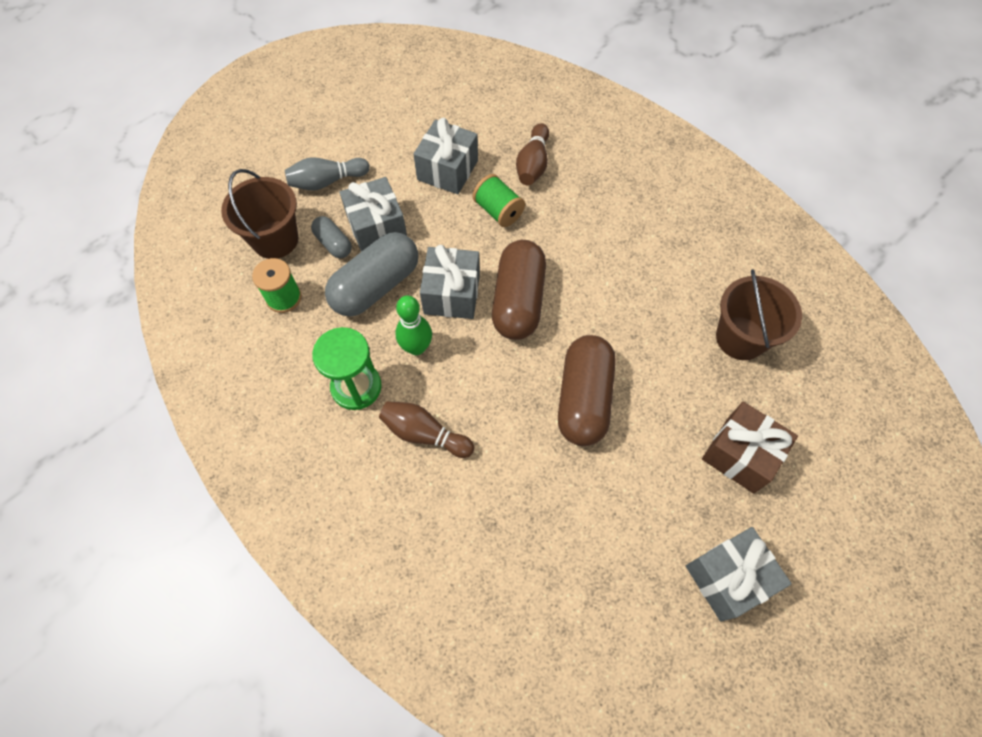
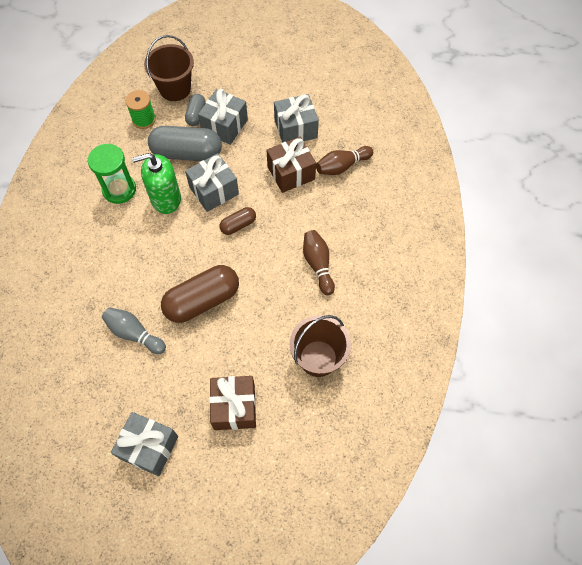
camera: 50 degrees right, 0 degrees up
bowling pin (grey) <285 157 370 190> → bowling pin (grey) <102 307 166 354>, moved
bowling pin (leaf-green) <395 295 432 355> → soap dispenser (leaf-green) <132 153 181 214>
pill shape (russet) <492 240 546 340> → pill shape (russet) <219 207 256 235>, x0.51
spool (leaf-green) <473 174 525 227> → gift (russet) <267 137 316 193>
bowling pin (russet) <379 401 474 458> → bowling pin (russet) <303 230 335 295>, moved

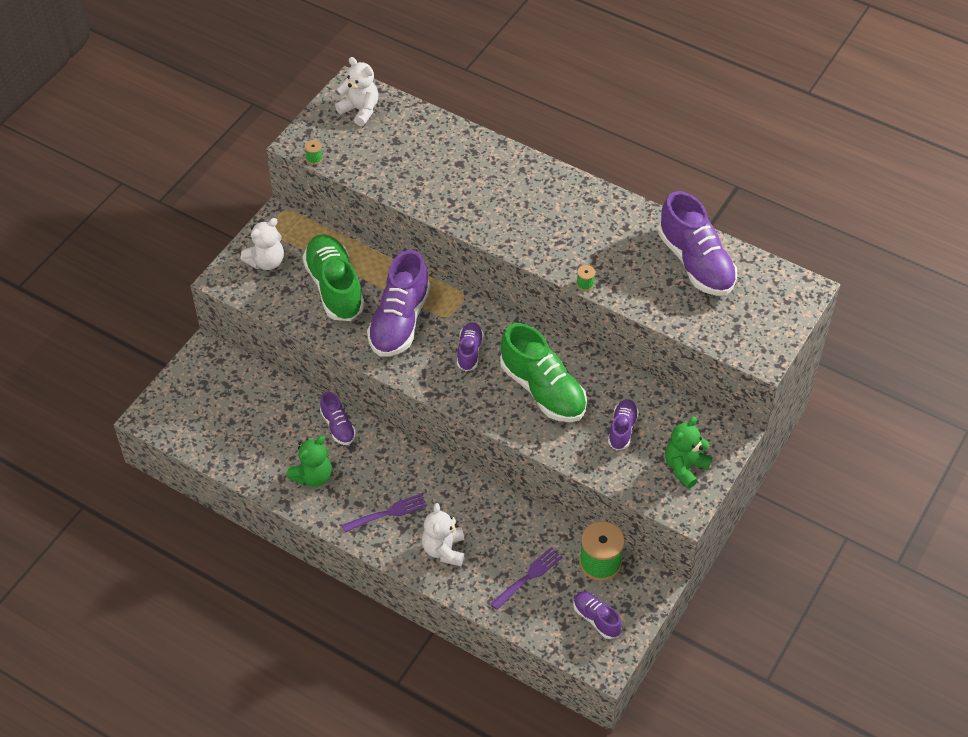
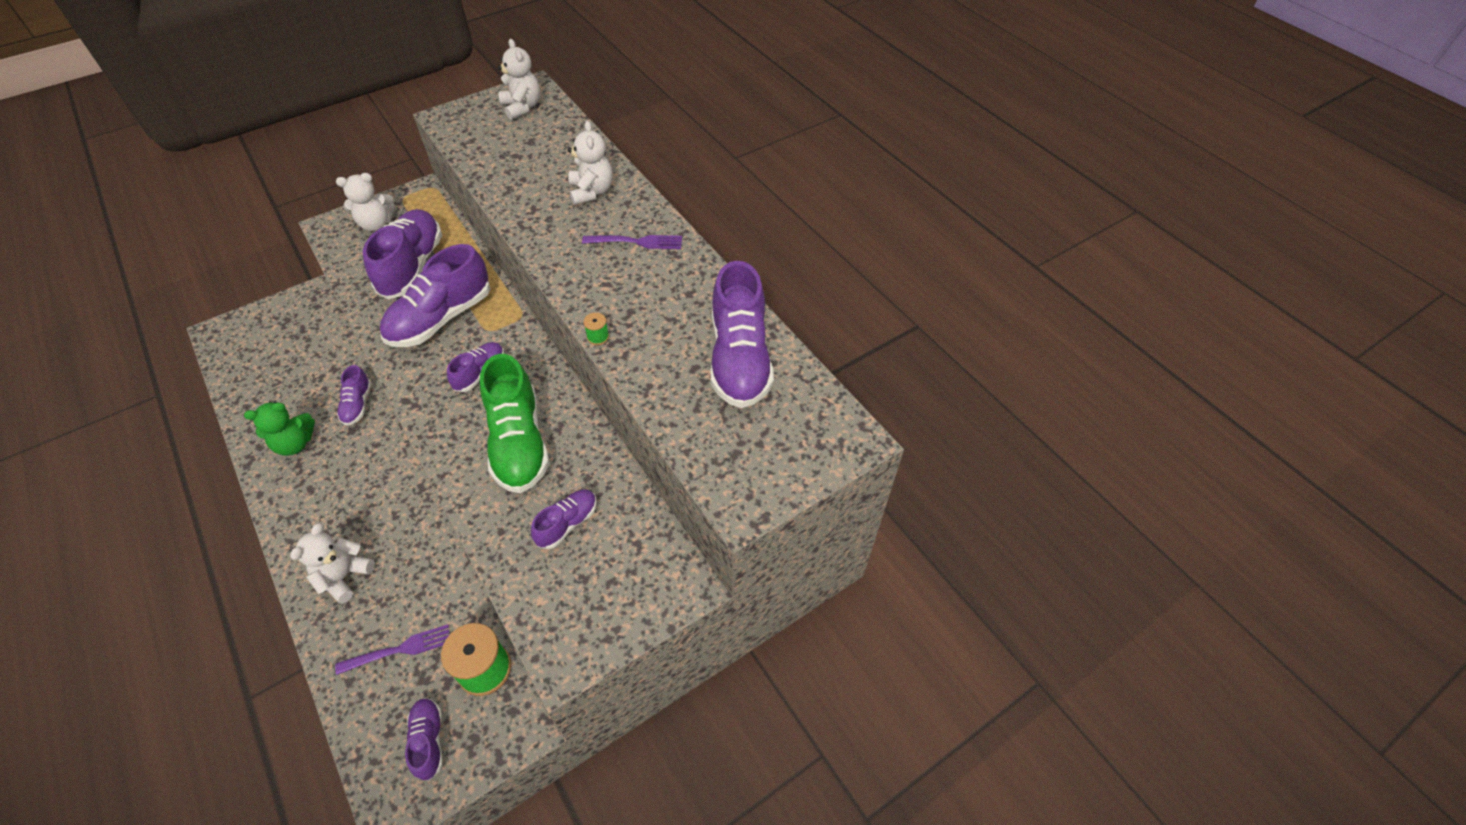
camera: 25 degrees right, 0 degrees up
lace-up shoe (leaf-green) <303 234 365 321> → lace-up shoe (violet) <363 209 442 299>
- → teddy (pure white) <568 121 613 205>
table fork (violet) <342 493 427 533> → table fork (violet) <582 235 682 249>, moved
spool (leaf-green) <304 140 323 165> → -
teddy (leaf-green) <665 417 712 489> → -

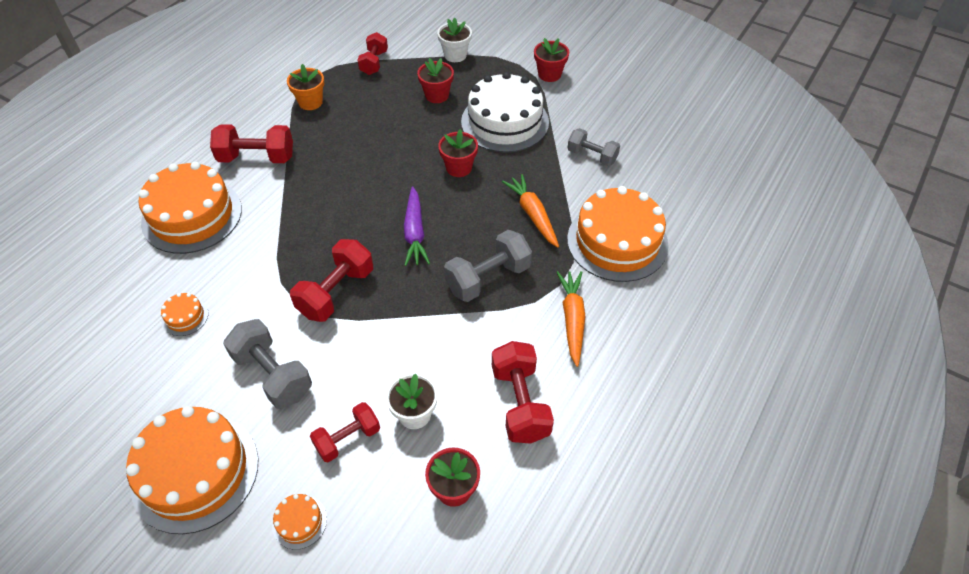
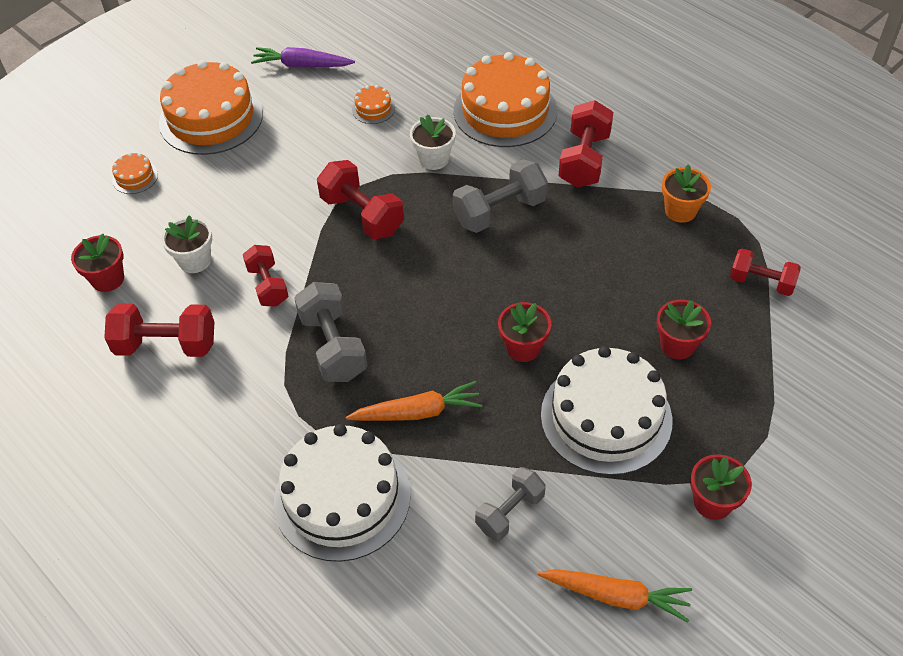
camera: 105 degrees right, 0 degrees up
dumbbell (red) <310 402 380 462> → dumbbell (red) <243 245 288 307>, moved
carrot (violet) <404 186 430 266> → carrot (violet) <251 47 355 67>, moved
gateau (orange) <567 186 668 282> → gateau (pure white) <274 424 411 562>
plant pot (pure white) <437 18 472 62> → plant pot (pure white) <410 114 456 170>, moved
dumbbell (grey) <223 319 312 409> → dumbbell (grey) <453 159 548 233>, moved
carrot (orange) <556 271 586 367> → carrot (orange) <538 569 692 622>, moved

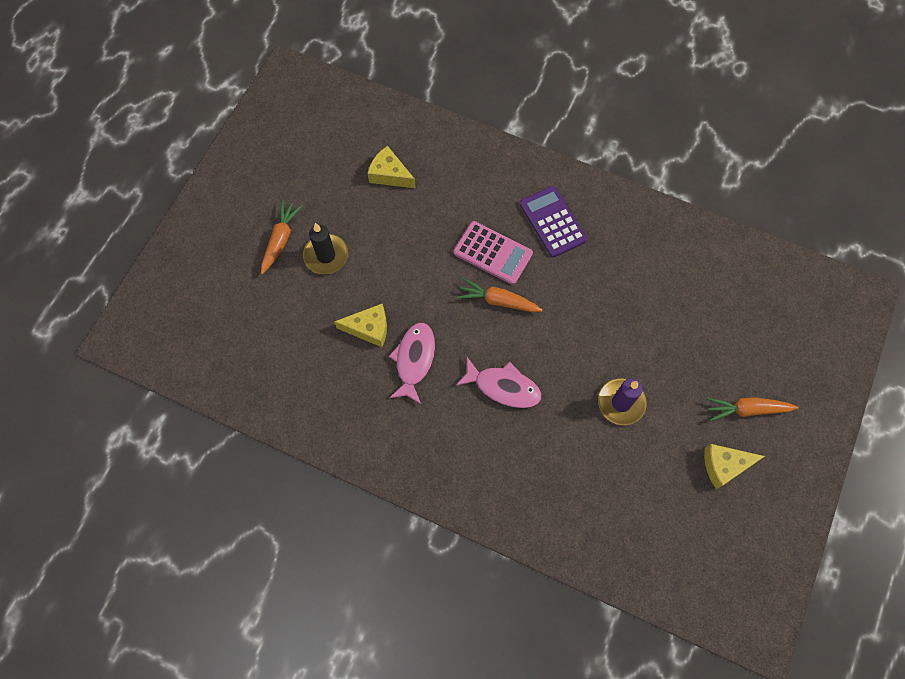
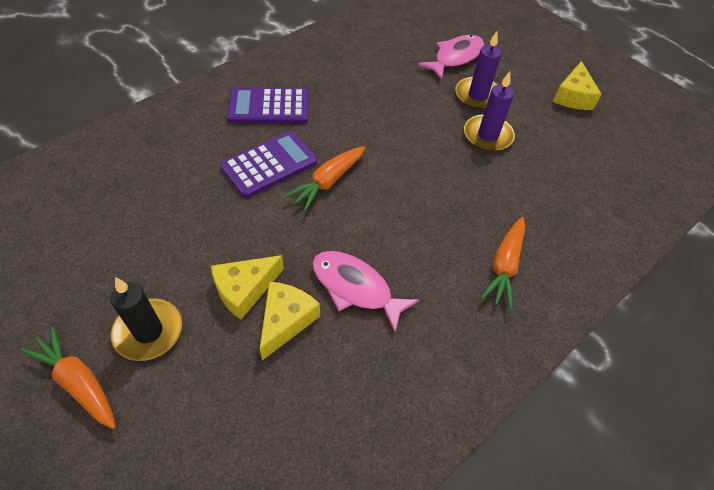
camera: 70 degrees left, 15 degrees down
cheese wedge (yellow) <367 146 416 188> → cheese wedge (yellow) <211 255 284 320>, moved
calculator (rosy) <453 221 533 285> → calculator (violet) <220 131 317 198>
fish (rosy) <455 357 542 408> → fish (rosy) <418 35 484 80>, moved
- → pillar candle (violet) <455 31 501 110>
carrot (orange) <707 397 798 421> → carrot (orange) <481 217 525 310>, moved

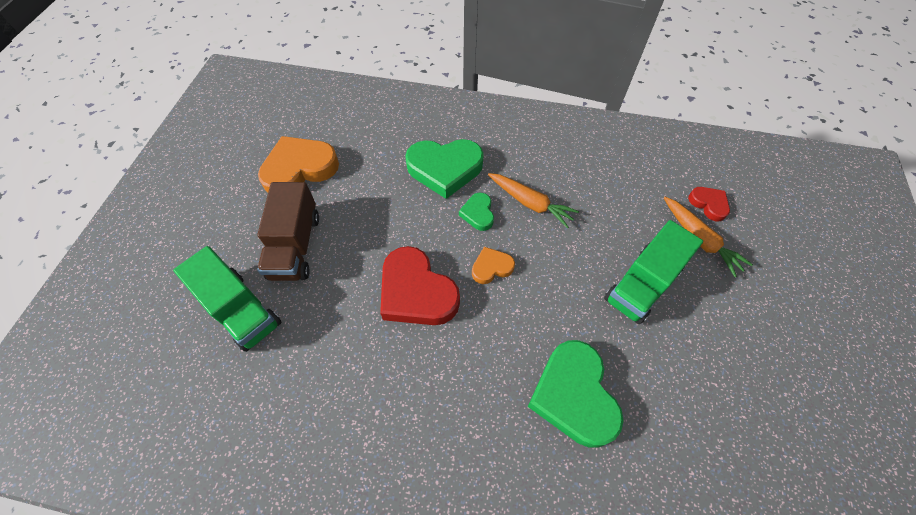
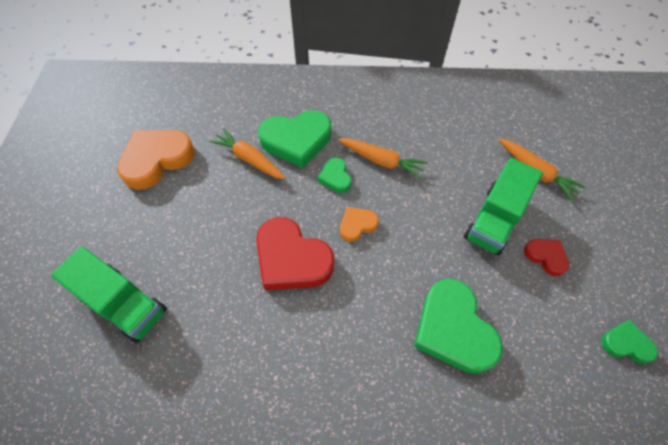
camera: 10 degrees left, 0 degrees up
- → carrot (orange) <209 128 286 179>
love heart (red) <688 187 730 222> → love heart (red) <524 239 569 276>, moved
- → love heart (leaf-green) <601 320 658 364>
truck (russet) <257 182 319 281> → -

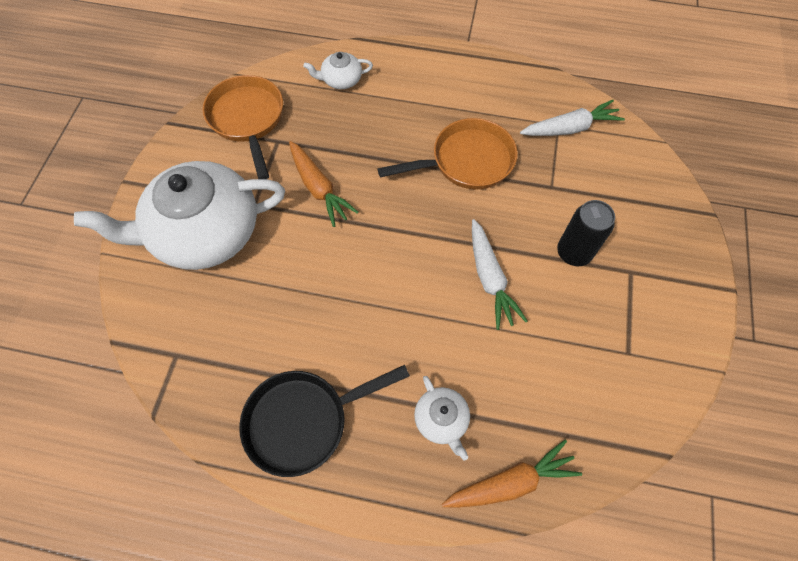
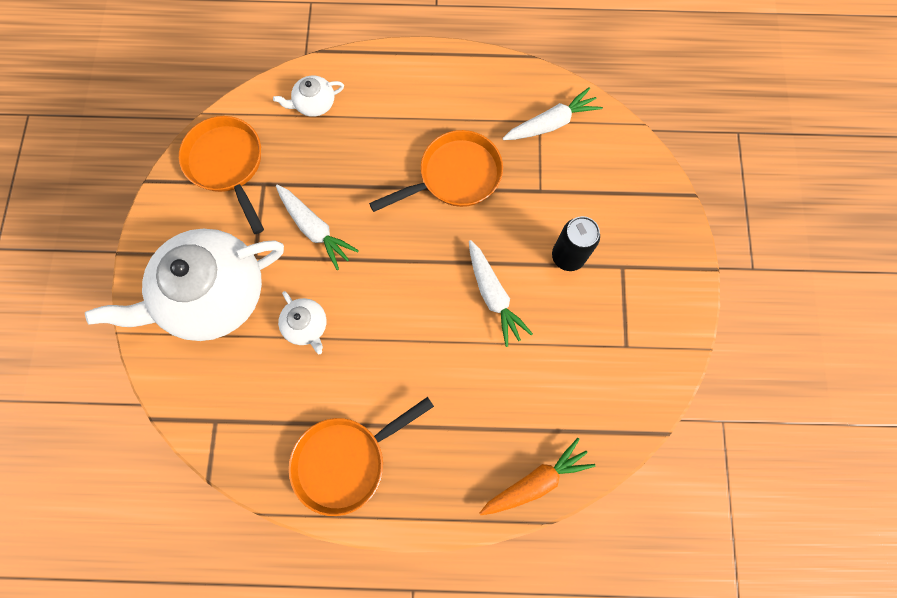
camera: 10 degrees left, 10 degrees up
carrot (orange) <289 141 359 227> → carrot (pure white) <276 185 359 270>
teapot (pure white) <414 376 470 461> → teapot (pure white) <278 291 327 354>, moved
frying pan (black) <239 365 410 477> → frying pan (orange) <289 397 434 516>

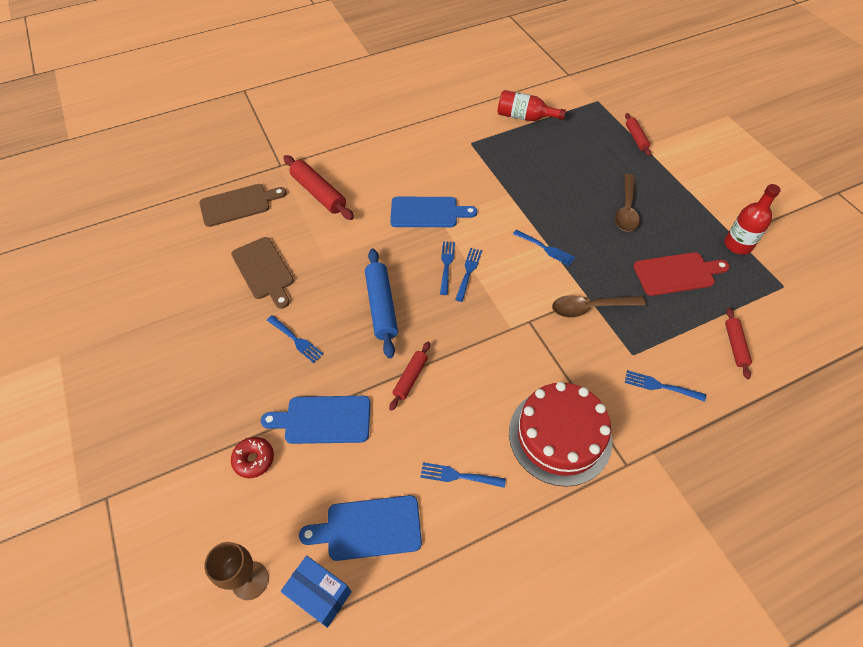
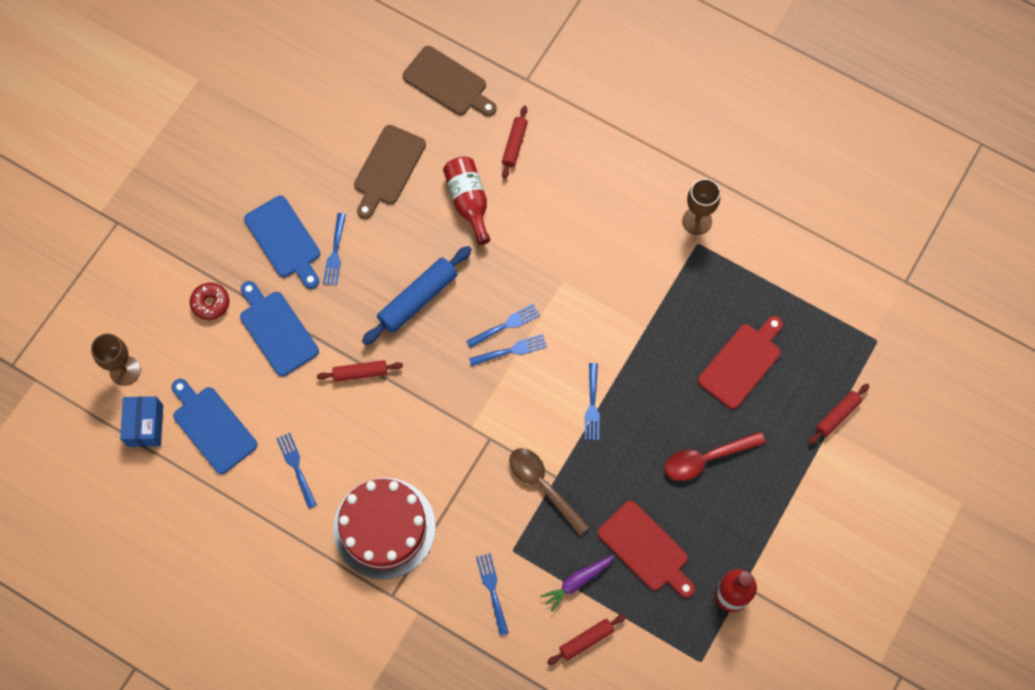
camera: 55 degrees right, 15 degrees up
chopping board (cobalt) <390 197 477 227> → chopping board (cobalt) <244 196 320 289>, moved
bottle (red) <498 90 566 121> → bottle (red) <443 157 490 245>, moved
dough roller (red) <283 155 354 220> → dough roller (red) <502 106 528 179>, x0.59
- → carrot (violet) <540 555 615 612>
tablespoon (russet) <615 174 640 232> → tablespoon (red) <665 431 766 481>
- → chalice (russet) <682 179 720 235>
- → chopping board (red) <698 316 783 409>

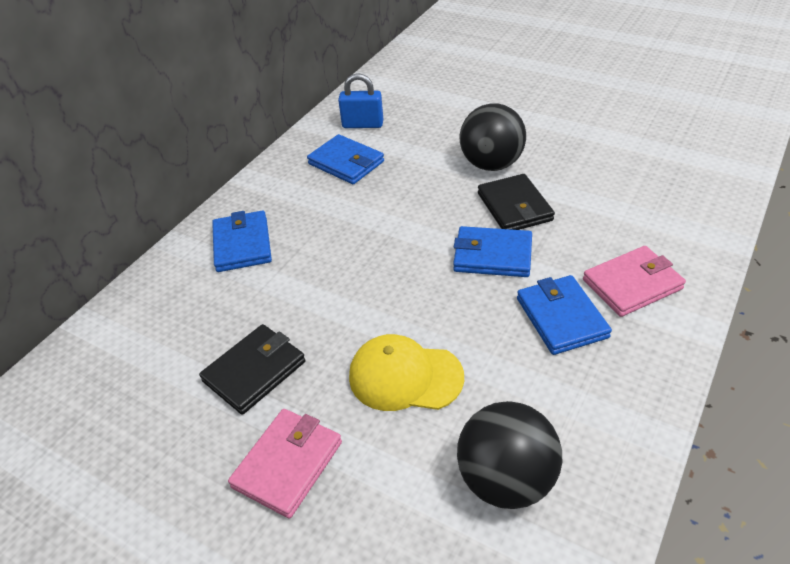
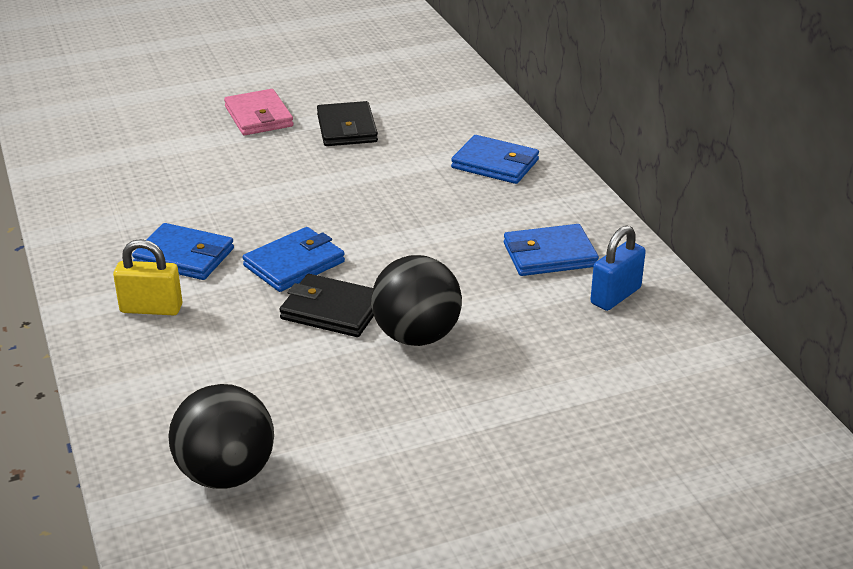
camera: 125 degrees right, 10 degrees down
wallet (rosy) <583 246 686 317> → padlock (yellow) <113 239 182 315>
play ball (black) <457 401 562 509> → play ball (black) <168 384 274 489>, moved
cap (yellow) <349 334 464 411> → -

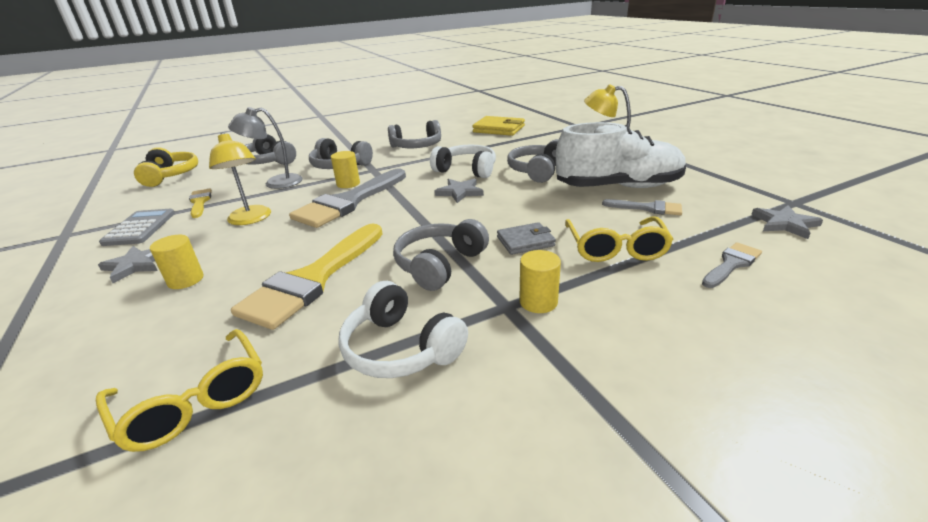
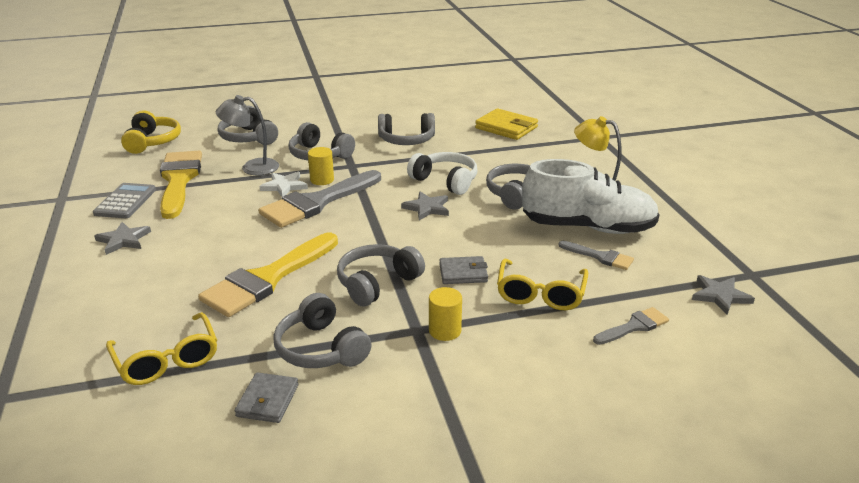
camera: 10 degrees right, 0 degrees up
brush (yellow) <189 189 212 218> → brush (yellow) <160 151 202 219>, x2.06
- → wallet (grey) <235 372 299 423>
- → five-pointed star (pure white) <259 172 308 197>
headset (pure white) <338 281 468 378> → headset (grey) <273 293 372 368>
cylinder shape (yellow) <150 235 203 289> → -
lamp (yellow) <209 132 271 225> → -

